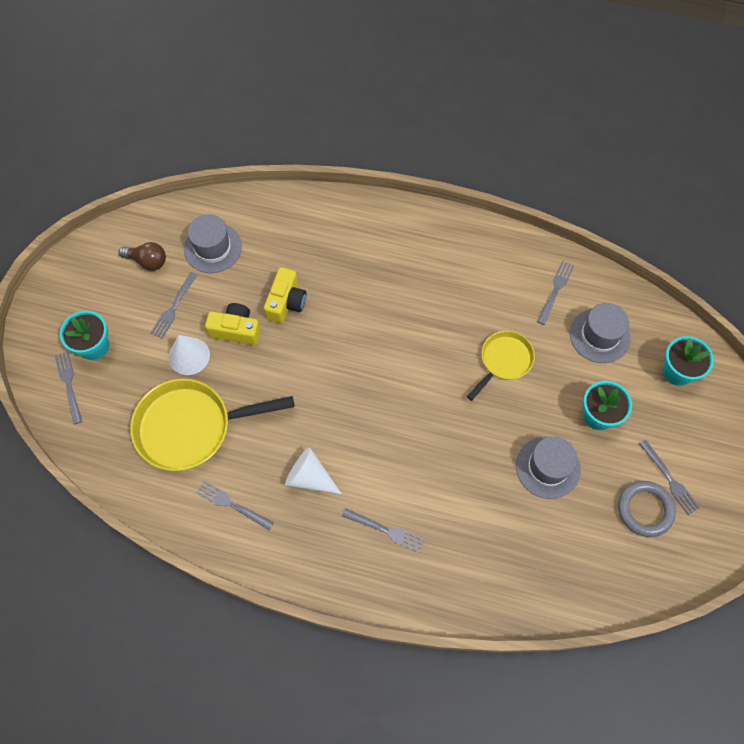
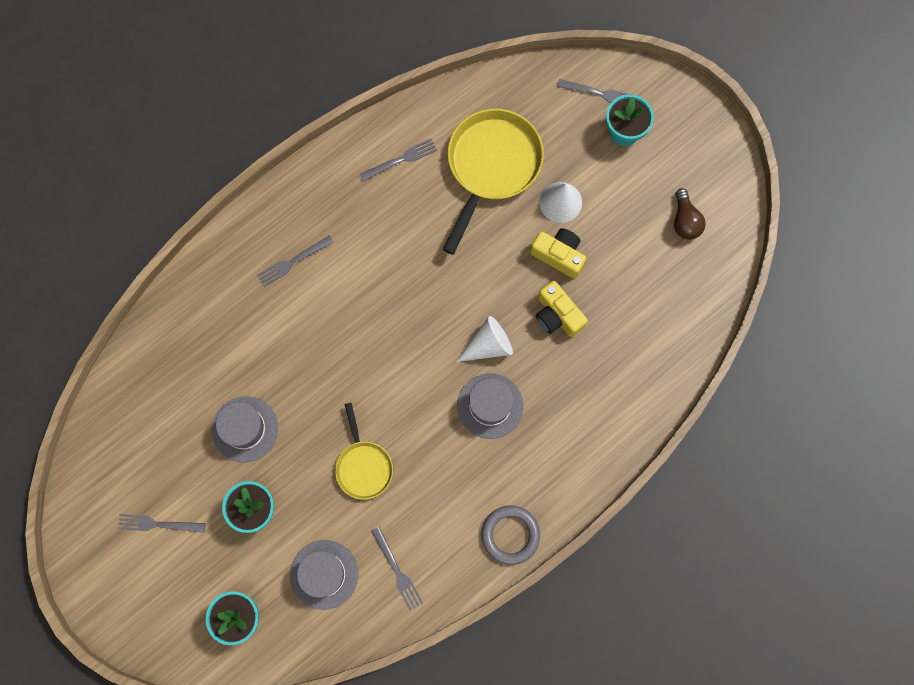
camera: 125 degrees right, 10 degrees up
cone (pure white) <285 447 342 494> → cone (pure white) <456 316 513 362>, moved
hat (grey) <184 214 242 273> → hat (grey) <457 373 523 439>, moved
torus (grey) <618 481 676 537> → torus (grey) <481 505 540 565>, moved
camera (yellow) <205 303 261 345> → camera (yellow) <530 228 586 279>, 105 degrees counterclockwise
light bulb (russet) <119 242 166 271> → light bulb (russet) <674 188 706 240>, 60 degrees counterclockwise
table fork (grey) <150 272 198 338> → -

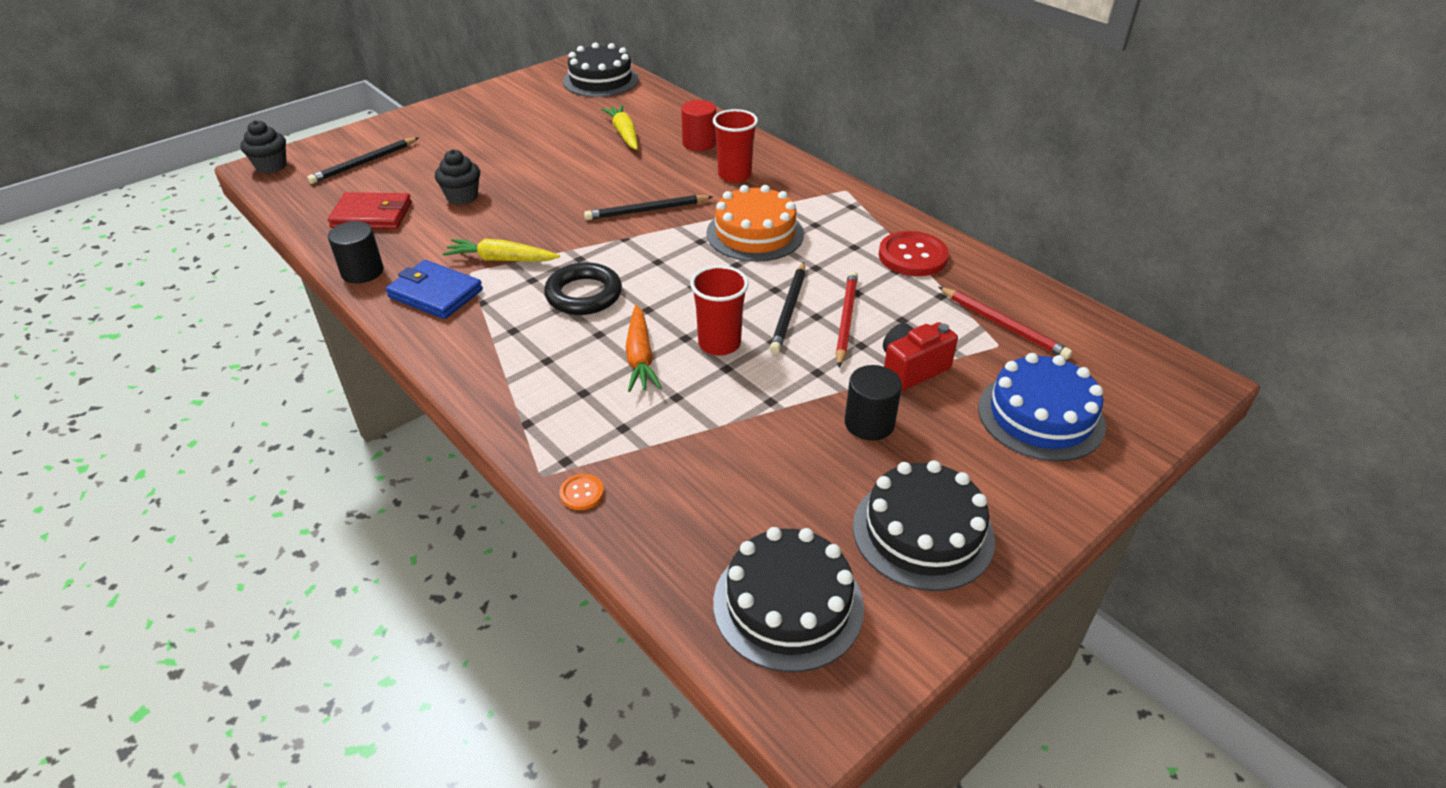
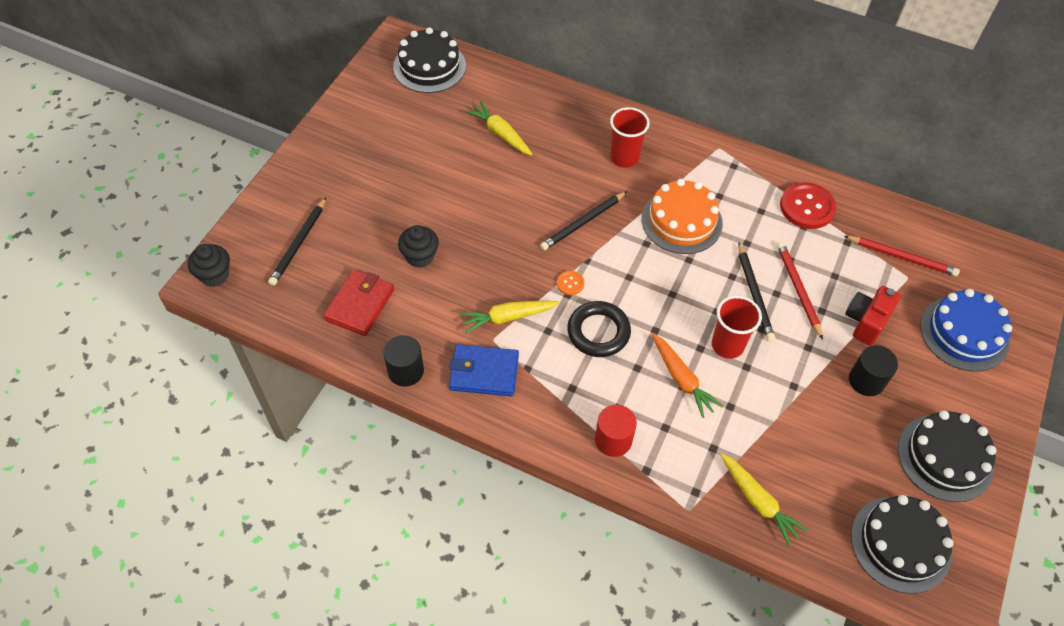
camera: 25 degrees left, 15 degrees up
wallet (red) <328 192 412 229> → wallet (red) <323 270 394 336>, 45 degrees counterclockwise
sewing button (orange) <560 474 604 510> → sewing button (orange) <557 271 584 295>, moved
cylinder shape (red) <681 100 716 151> → cylinder shape (red) <595 405 637 457>, moved
- → carrot (yellow) <720 453 808 546>

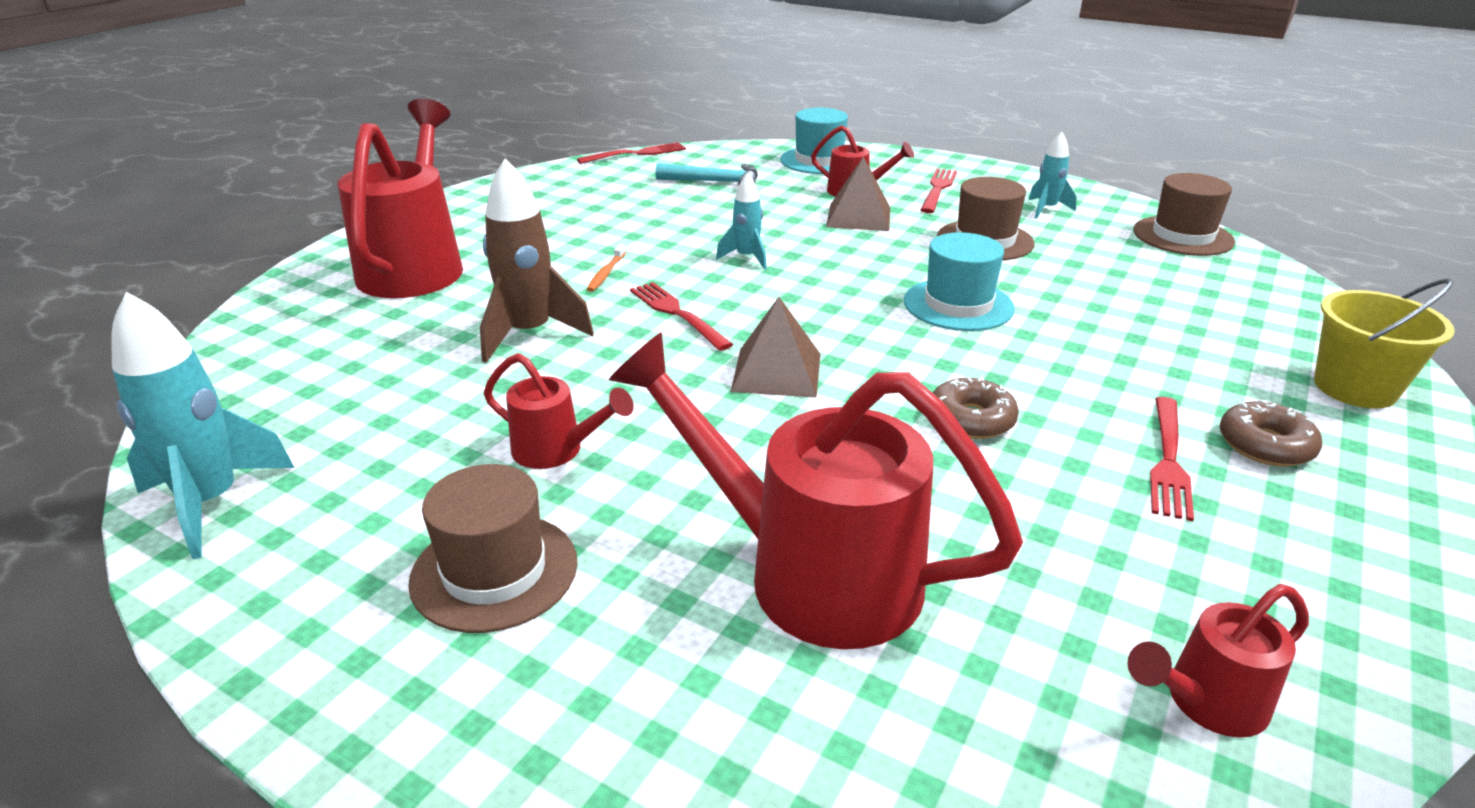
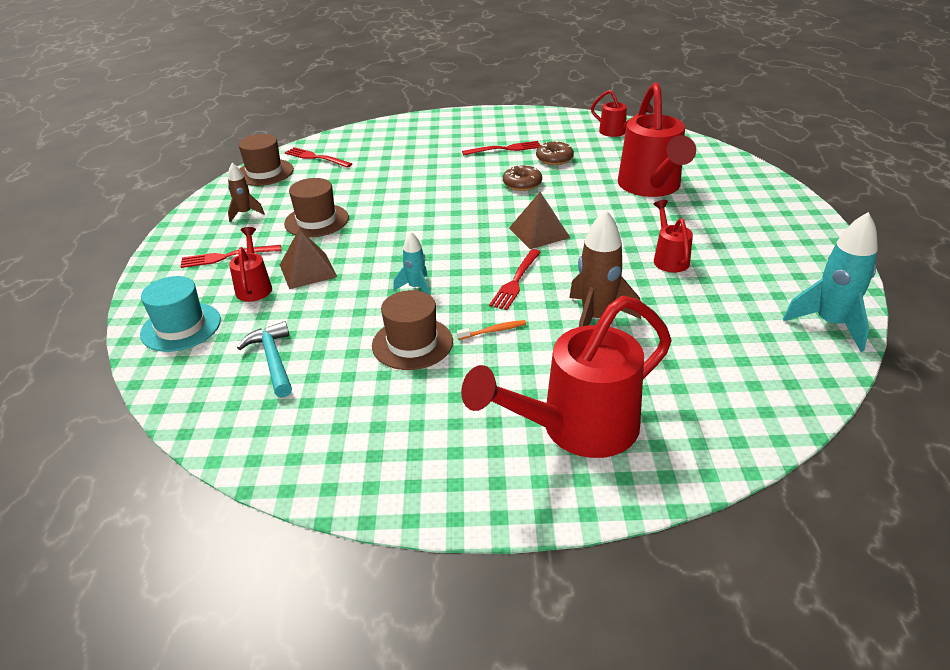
camera: 120 degrees left, 5 degrees up
toy rocket (aqua) <1028 132 1077 218> → toy rocket (russet) <228 163 265 223>
table fork (red) <577 142 686 164> → table fork (red) <285 147 352 168>, moved
hat (russet) <408 464 578 633> → hat (russet) <372 290 453 370>, moved
donut (russet) <1220 399 1322 467> → donut (russet) <536 141 574 165>, moved
hat (aqua) <904 232 1015 331> → -
bucket (yellow) <1314 279 1455 408> → -

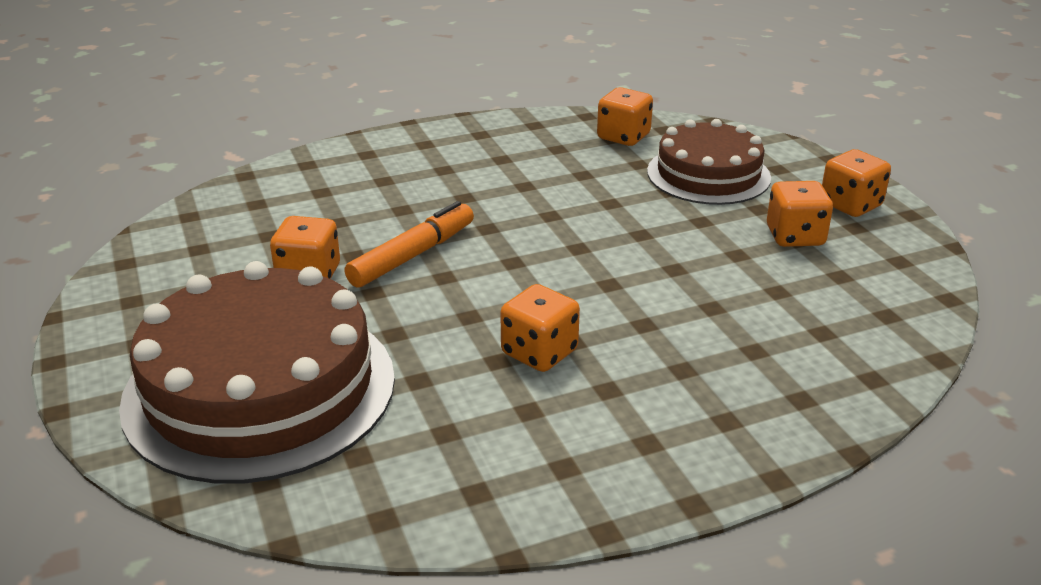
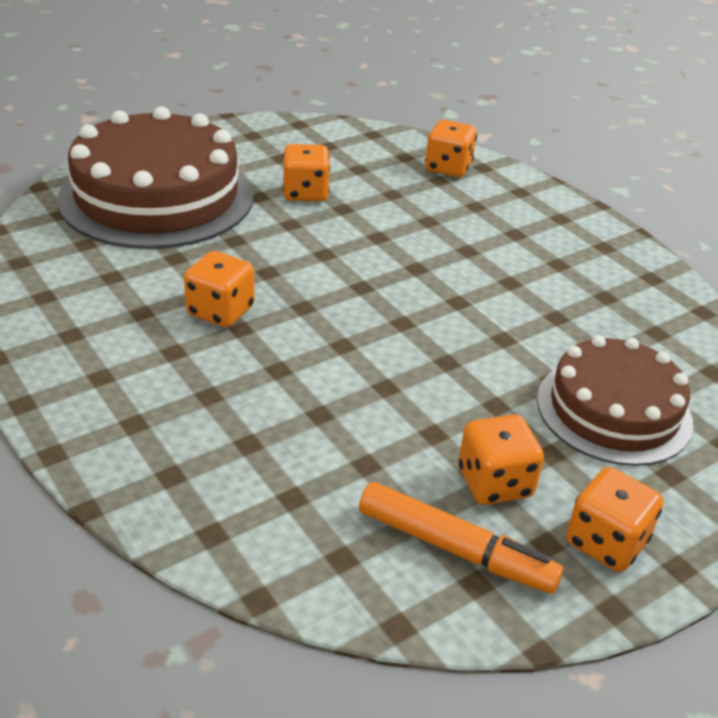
camera: 75 degrees right, 5 degrees up
marker (orange) <344 201 474 288> → marker (orange) <359 482 563 594>, moved
game die (orange) <597 87 653 146> → game die (orange) <425 120 477 177>, moved

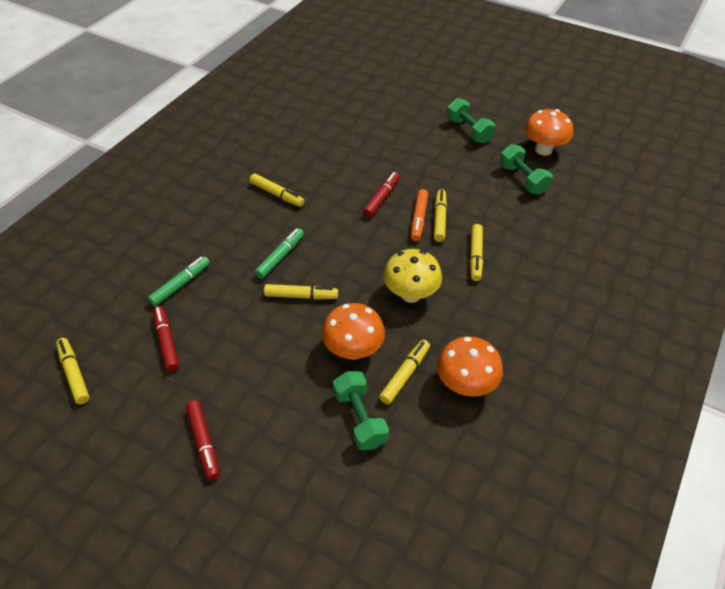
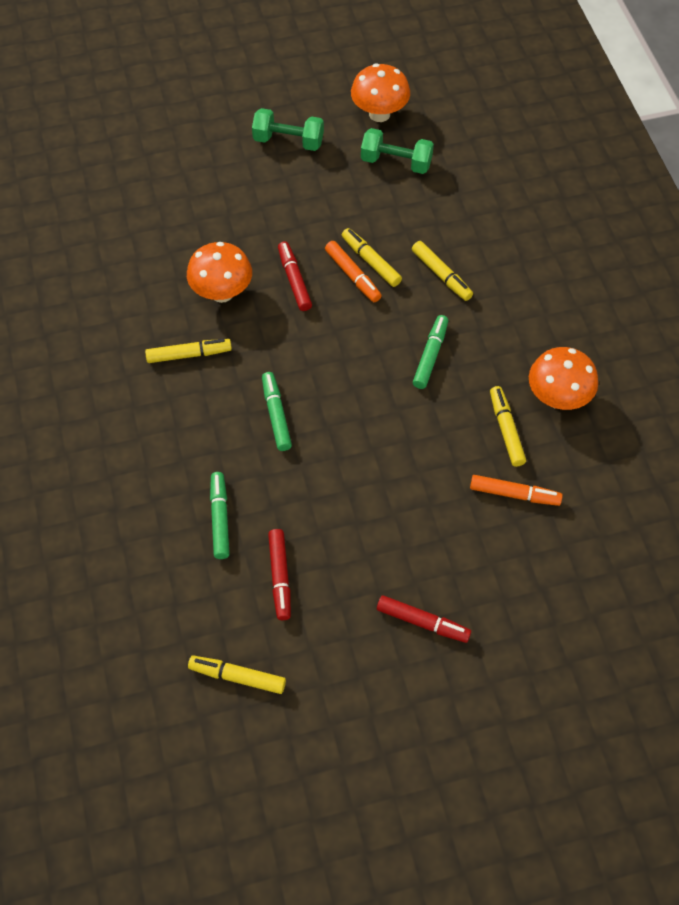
camera: 45 degrees left, 10 degrees up
mushroom (orange) <322 303 385 360> → mushroom (orange) <187 242 252 303>, moved
marker (red) <153 306 179 372> → marker (red) <268 529 291 620>, 120 degrees counterclockwise
mushroom (yellow) <383 249 442 303> → marker (leaf-green) <413 315 448 389>
dumbbell (leaf-green) <333 371 389 450> → marker (orange) <470 475 563 506>
marker (yellow) <264 284 338 300> → -

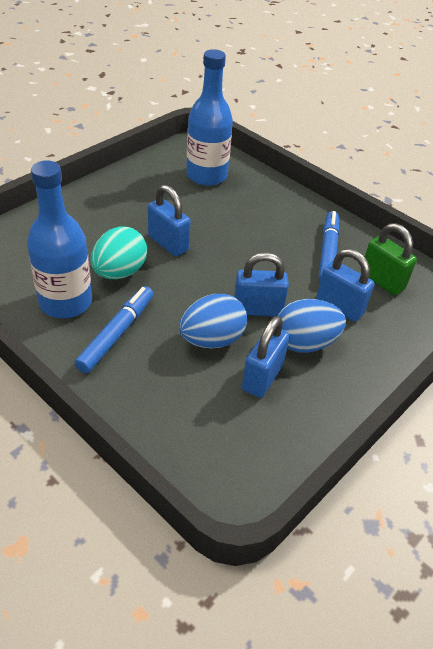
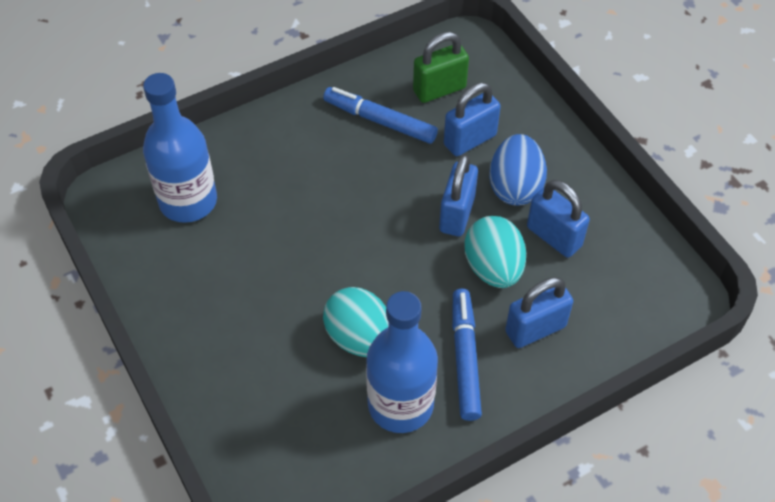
camera: 70 degrees left, 10 degrees up
marker (cobalt) <74 286 153 373> → marker (cobalt) <452 289 482 421>, 45 degrees clockwise
toy egg (cobalt) <179 294 247 349> → toy egg (aqua) <464 216 526 288>
padlock (cobalt) <148 185 191 256> → padlock (cobalt) <505 277 573 348>, moved

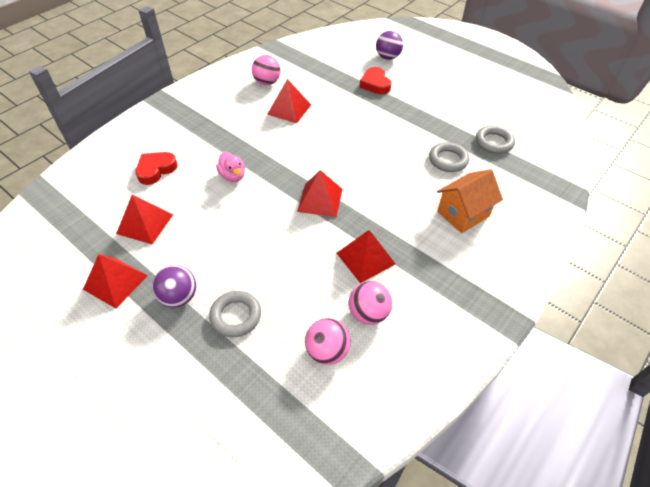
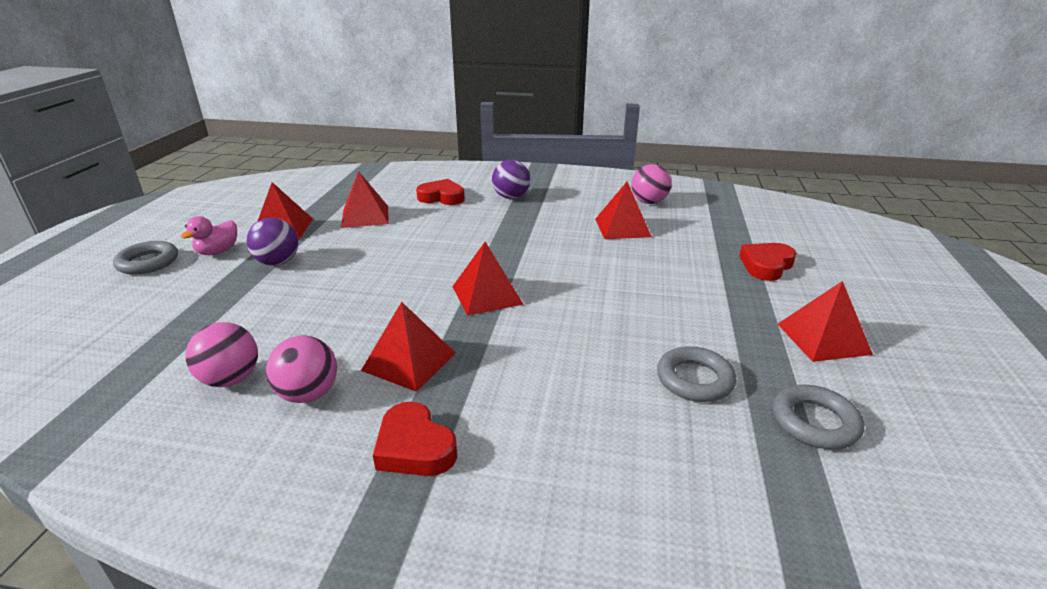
camera: 60 degrees right, 20 degrees down
torus (grey) <209 291 261 337> → torus (grey) <113 241 178 275>, moved
toy duck (rosy) <216 152 245 182> → toy duck (rosy) <181 216 237 255>, moved
- → love heart (red) <373 402 457 476>
play ball (violet) <376 31 403 60> → play ball (violet) <492 160 530 199>, moved
- → solid pyramid (red) <778 281 873 362>
cottage (orange) <437 169 503 233> → -

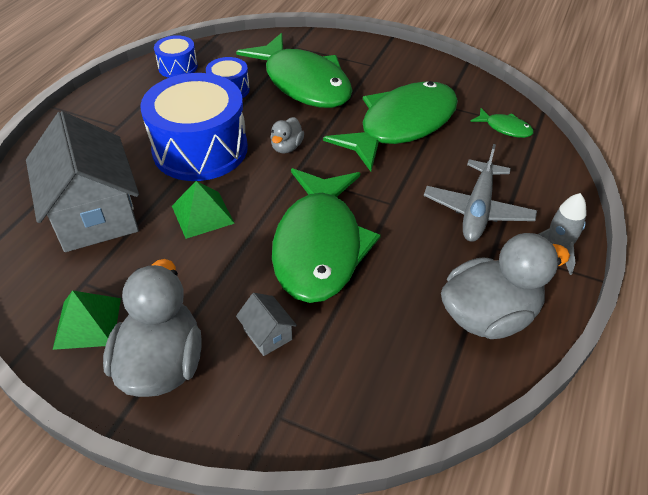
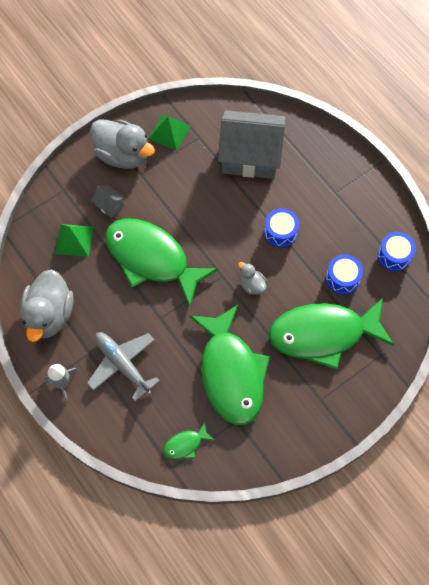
camera: 120 degrees right, 20 degrees up
solid pyramid (leaf-green) <172 181 235 239> → solid pyramid (leaf-green) <55 224 93 257>, moved
cottage (grey) <236 293 297 356> → cottage (grey) <91 184 126 218>, 45 degrees clockwise
toy drum (cobalt) <140 73 248 181> → toy drum (cobalt) <264 208 299 248>, x0.48

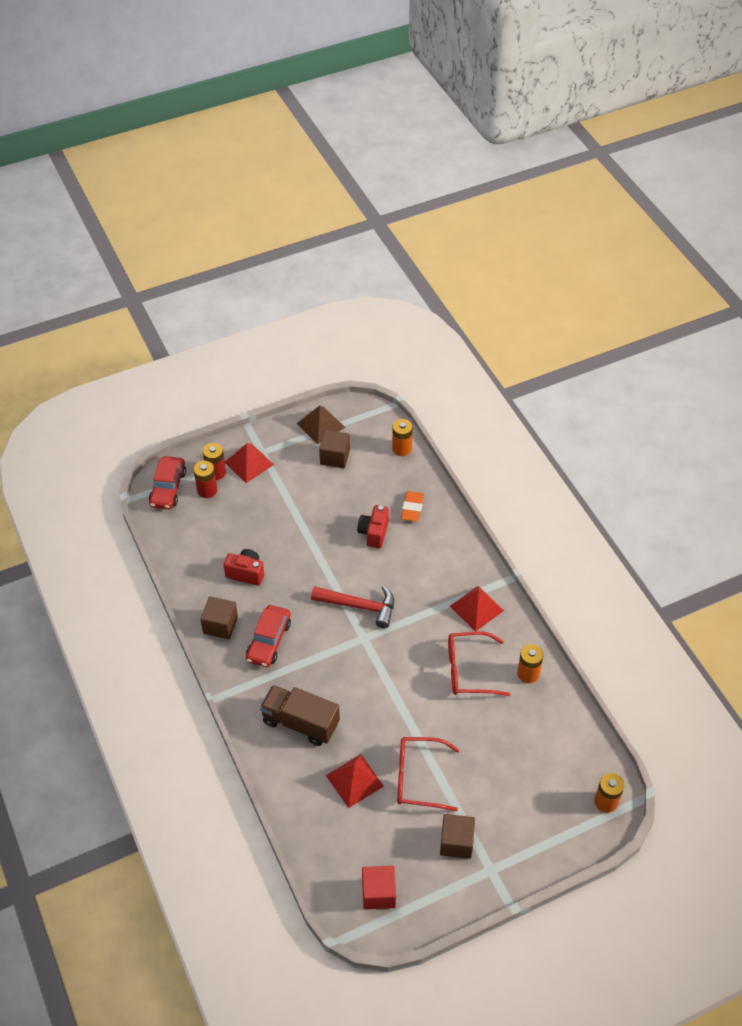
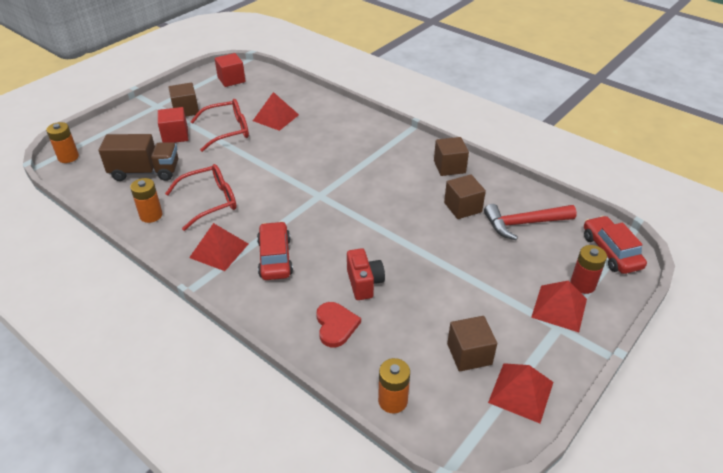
camera: 155 degrees right, 10 degrees down
truck (russet) <260 685 340 746> → truck (russet) <99 134 178 181>, moved
- → cube (red) <158 107 188 143>
toy car (red) <246 605 291 667> → toy car (red) <257 221 293 280>, moved
eraser (orange) <401 491 424 522> → love heart (red) <316 302 361 347>
camera (red) <223 549 264 586> → cube (russet) <444 175 486 219>
claw hammer (red) <311 585 394 628> → claw hammer (red) <484 204 577 240>, moved
solid pyramid (russet) <297 405 345 444> → solid pyramid (red) <488 363 553 423>
AA battery (red) <194 461 217 498> → -

